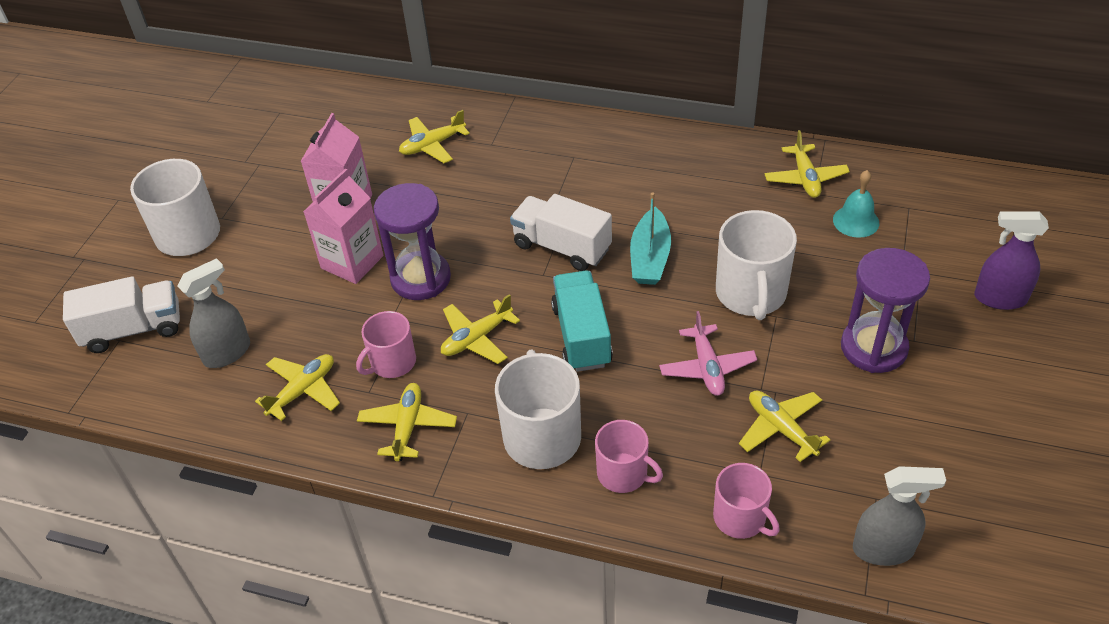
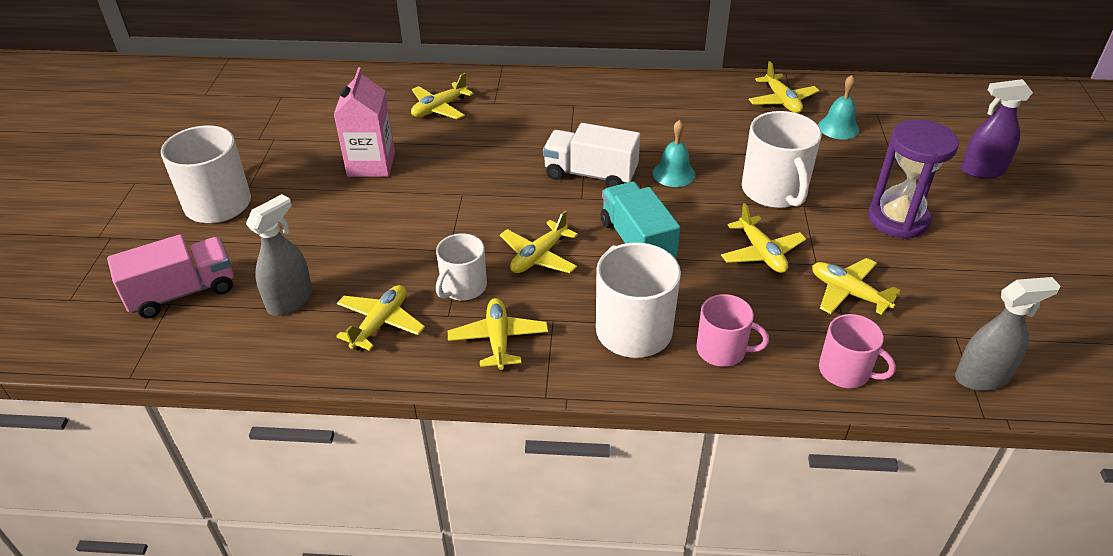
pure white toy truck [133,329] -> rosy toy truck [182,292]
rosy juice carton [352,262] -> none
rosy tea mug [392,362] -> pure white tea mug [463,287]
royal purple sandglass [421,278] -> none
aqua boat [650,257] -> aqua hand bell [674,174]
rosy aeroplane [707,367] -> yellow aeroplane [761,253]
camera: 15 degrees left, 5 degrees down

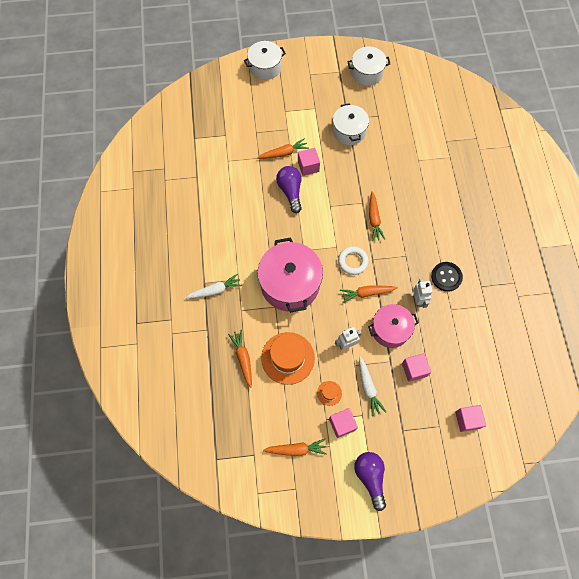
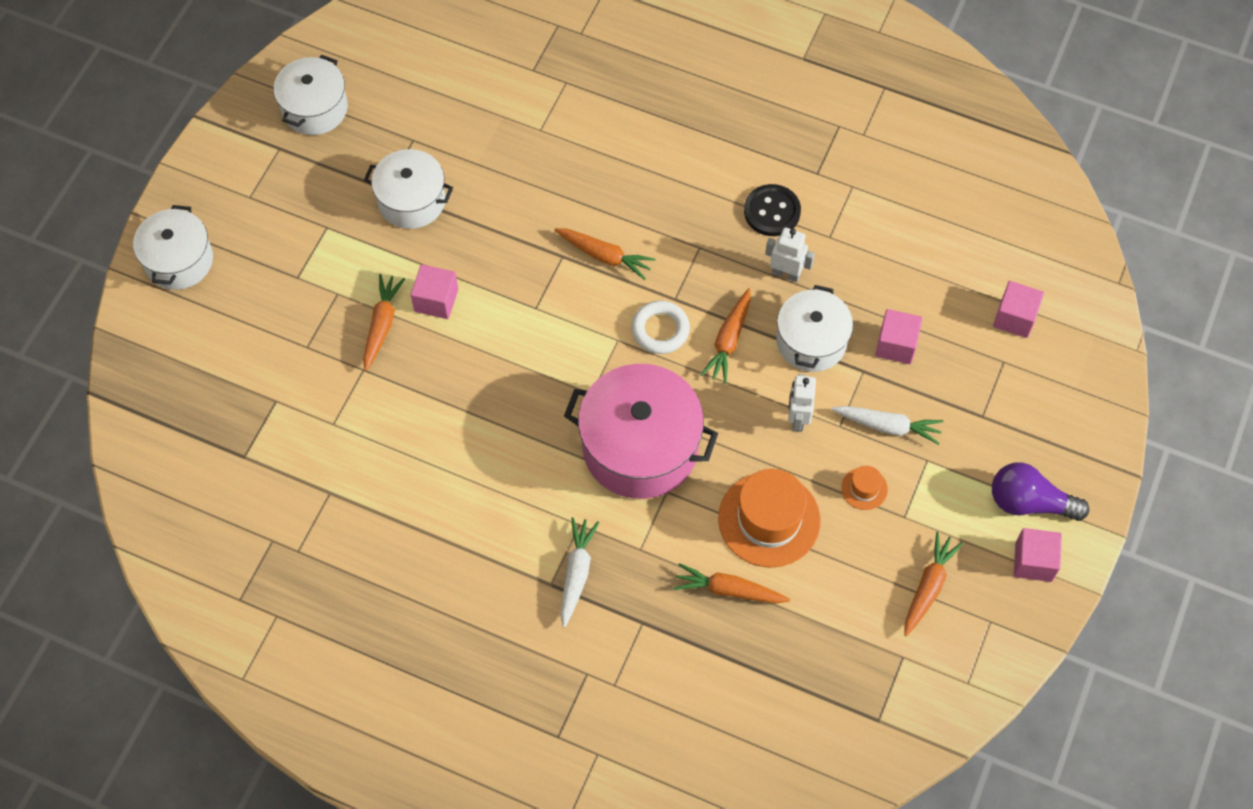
royal purple light bulb [290,191] -> none
rosy cube [342,424] -> rosy cube [1033,561], shifted
rosy cooking pot [390,330] -> pure white cooking pot [811,341]
camera: 60 degrees left, 5 degrees down

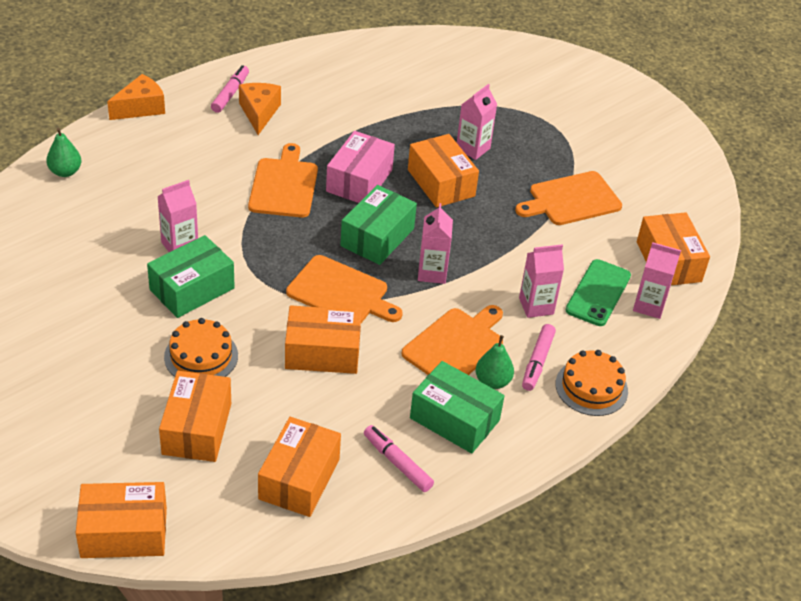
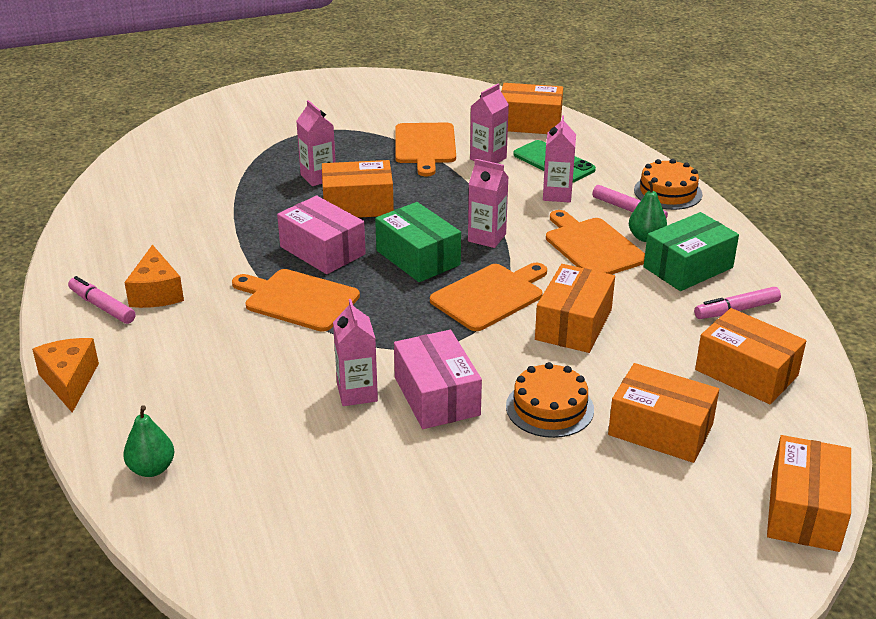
green parcel [192,289] -> rosy parcel [437,396]
orange-coloured piece of cheese [259,113] -> orange-coloured piece of cheese [156,293], 120 degrees counterclockwise
rosy juice carton [649,305] -> rosy juice carton [488,158], shifted
camera: 65 degrees left, 10 degrees down

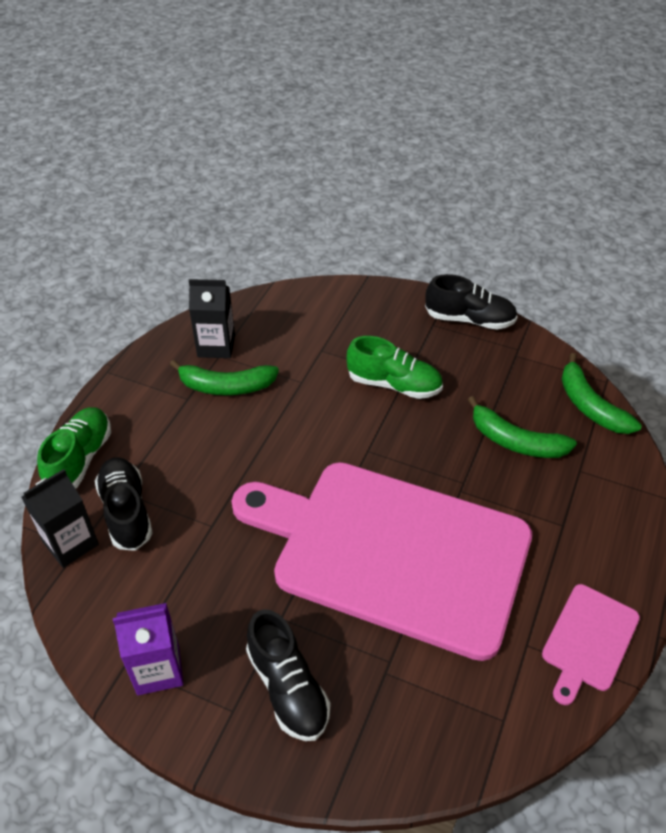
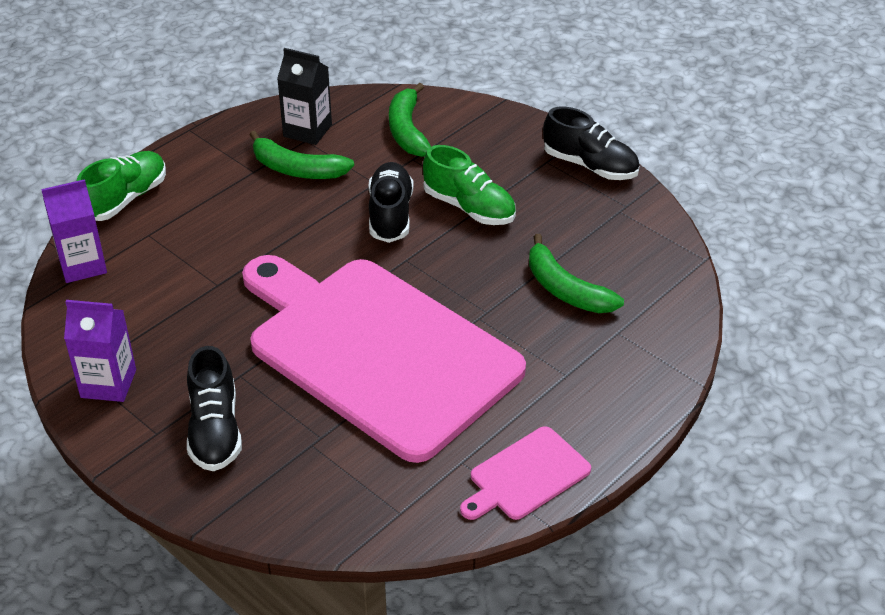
jet-black juice carton [70,543] -> royal purple juice carton [82,265]
jet-black shoe [126,512] -> jet-black shoe [390,215], shifted
green toy banana [590,406] -> green toy banana [407,130], shifted
camera: 20 degrees right, 5 degrees down

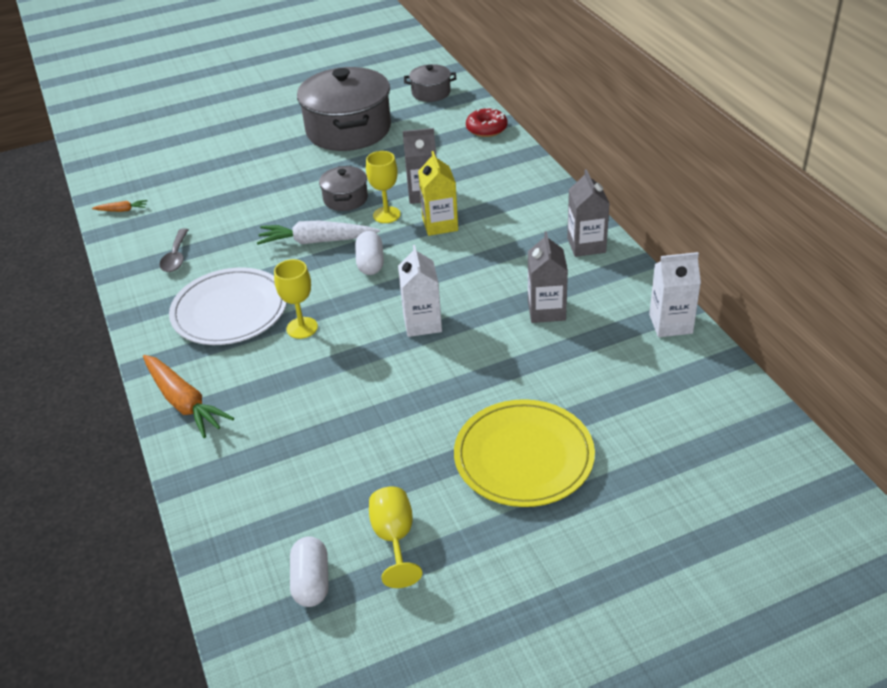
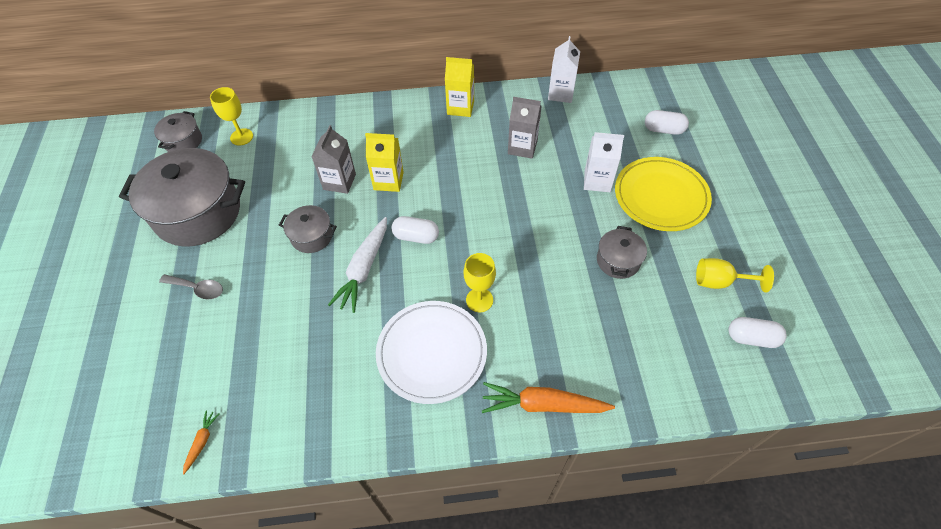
orange-coloured toy carrot [184,402] -> orange-coloured toy carrot [543,405], 150 degrees counterclockwise
ash-grey spoon [176,257] -> ash-grey spoon [198,289], shifted
yellow wine glass [386,215] -> yellow wine glass [241,137], shifted
pure white juice carton [422,323] -> pure white juice carton [597,181], shifted
red donut [486,129] -> none
ash-grey juice carton [586,245] -> yellow juice carton [460,107]
none -> ash-grey cooking pot [618,261]
none -> pure white pill shape [663,130]
camera: 75 degrees left, 15 degrees up

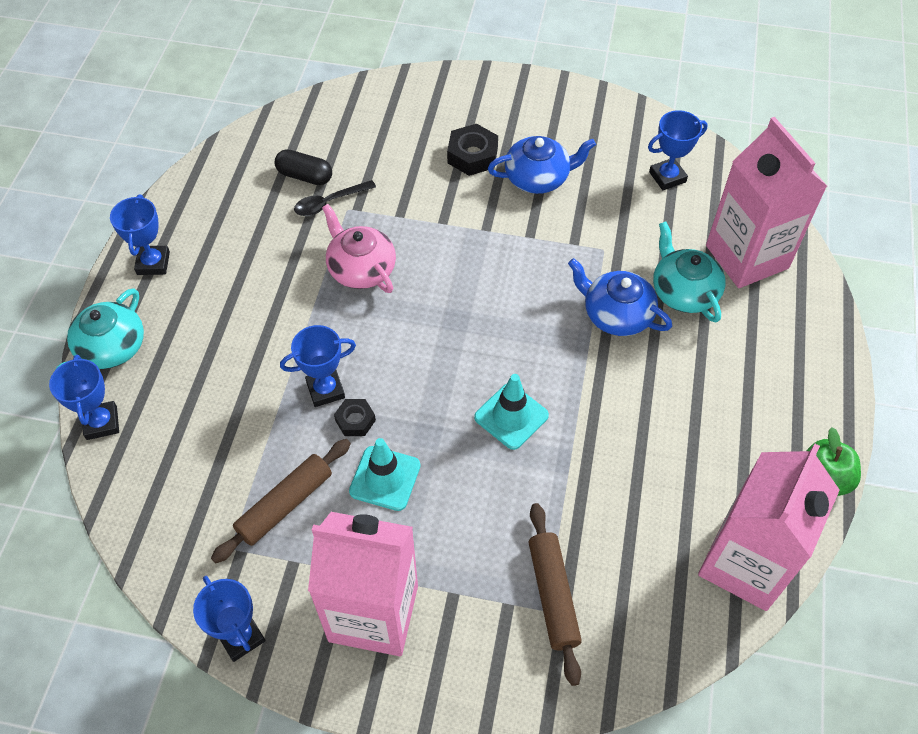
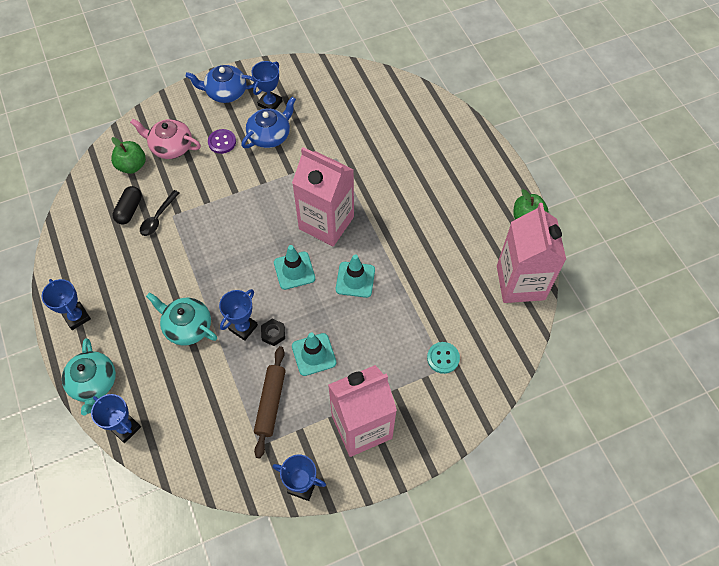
jet-black pill shape [305,176] -> jet-black pill shape [129,210], 60 degrees counterclockwise
rosy teapot [361,269] -> rosy teapot [171,146], shifted
jet-black nut [472,155] -> royal purple sewing button [222,142]
dark brown dough roller [552,595] -> aqua sewing button [443,358]
royal blue teapot [616,314] -> royal blue teapot [225,92], shifted
royal blue prize cup [667,177] -> royal blue prize cup [270,103], shifted
aqua teapot [683,291] -> aqua teapot [187,326], shifted
rosy juice carton [747,257] -> rosy juice carton [326,223], shifted
none -> green toy apple [132,166]
none -> aqua road cone [294,270]
camera: 35 degrees left, 5 degrees up

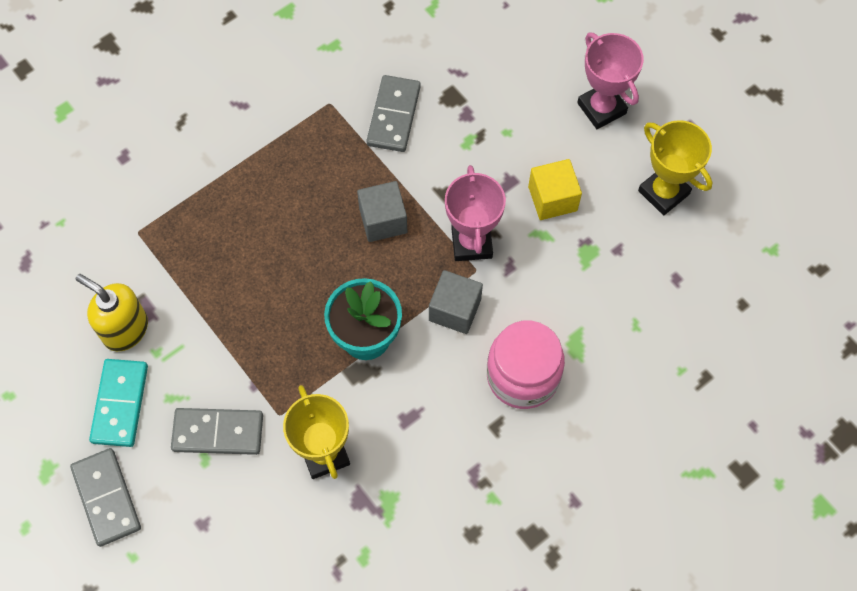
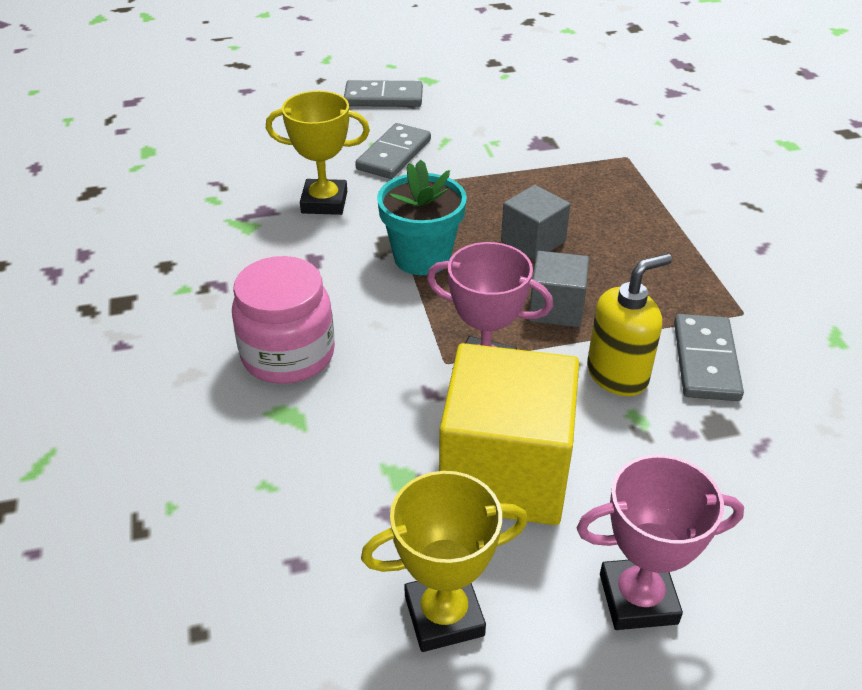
yellow soap pump [125,329] -> yellow soap pump [618,375], shifted
aqua domino tile [120,404] -> none
ash-grey domino tile [394,115] -> ash-grey domino tile [705,361], 60 degrees clockwise
ash-grey cube [455,310] -> ash-grey cube [533,241], shifted
yellow cube [552,198] -> yellow cube [505,472], x1.90
camera: 115 degrees right, 25 degrees down

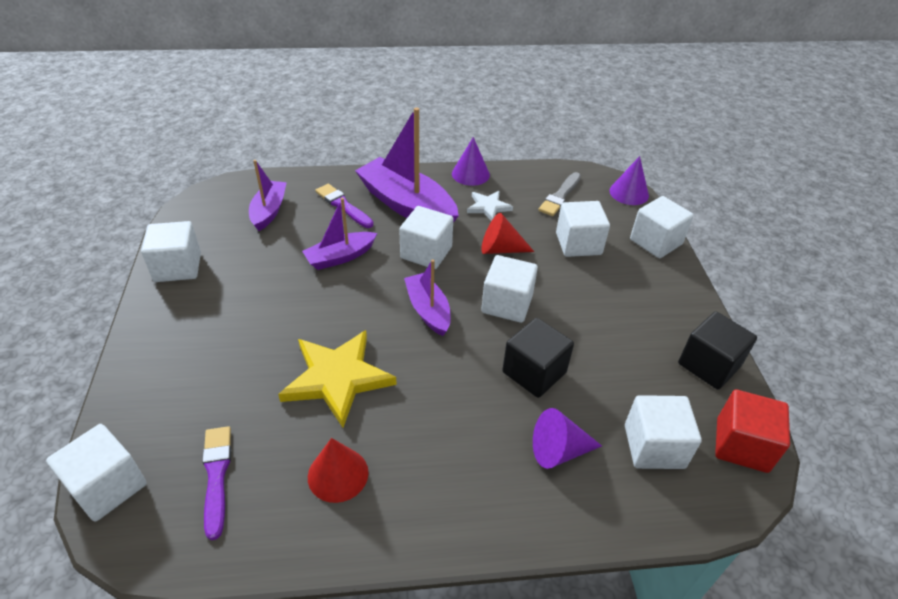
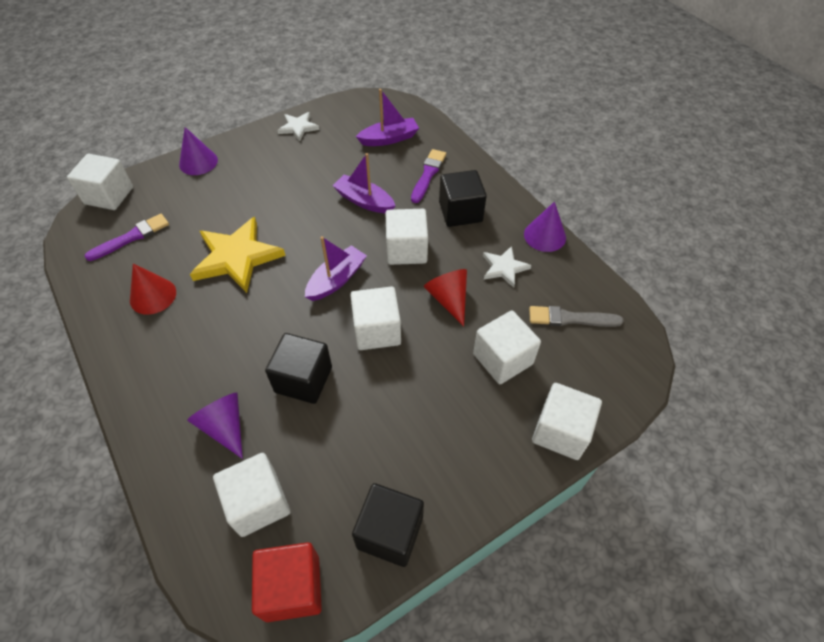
pure white cube [178,267] -> pure white star shape [298,127]
royal purple boat [407,205] -> jet-black cube [460,212]
royal purple solid cone [629,193] -> royal purple solid cone [198,162], shifted
camera: 65 degrees right, 10 degrees up

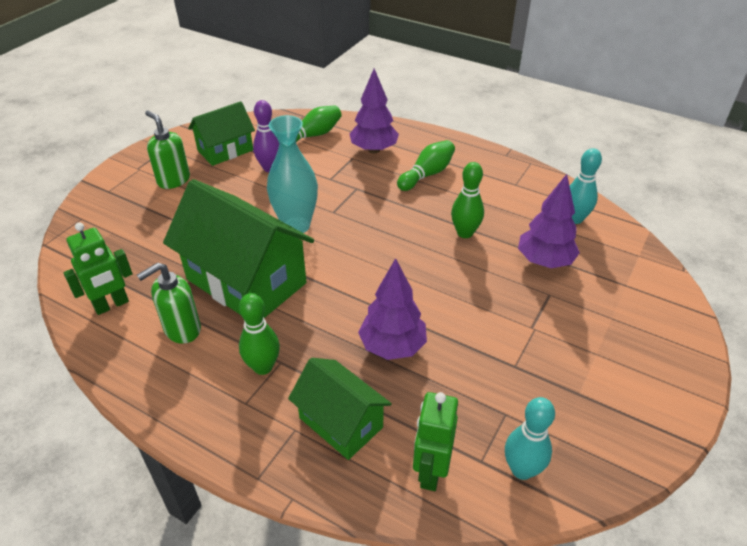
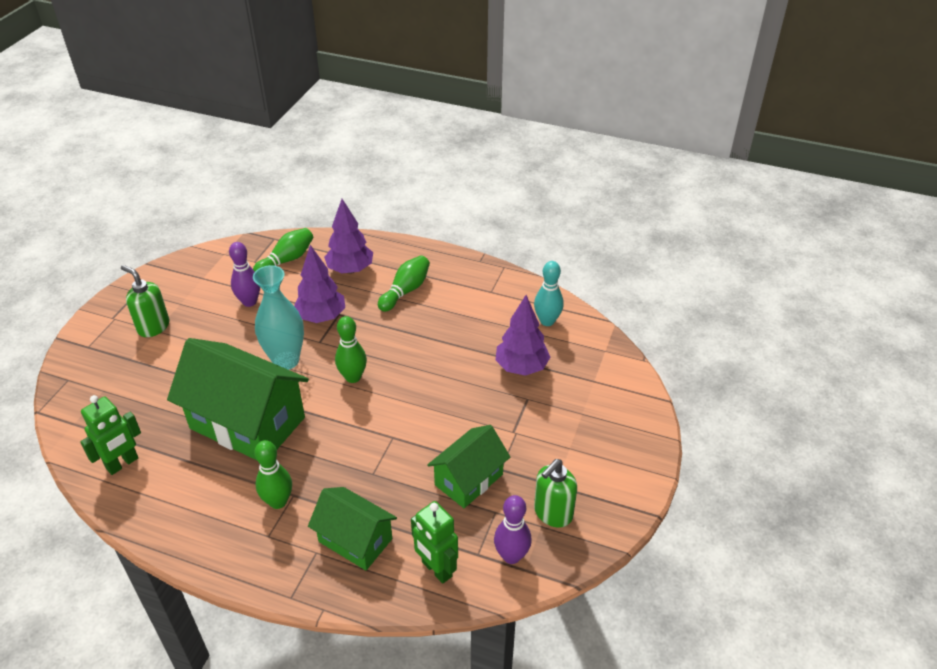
green soap pump [182,329] -> green soap pump [552,513], shifted
green house [225,150] -> green house [469,480], shifted
royal purple fir tree [392,347] -> royal purple fir tree [321,317], shifted
green robot [430,472] -> green robot [436,569], 45 degrees counterclockwise
green tenpin [465,233] -> green tenpin [353,377], shifted
aqua tenpin [522,469] -> royal purple tenpin [511,556]
camera: 10 degrees left, 0 degrees up

